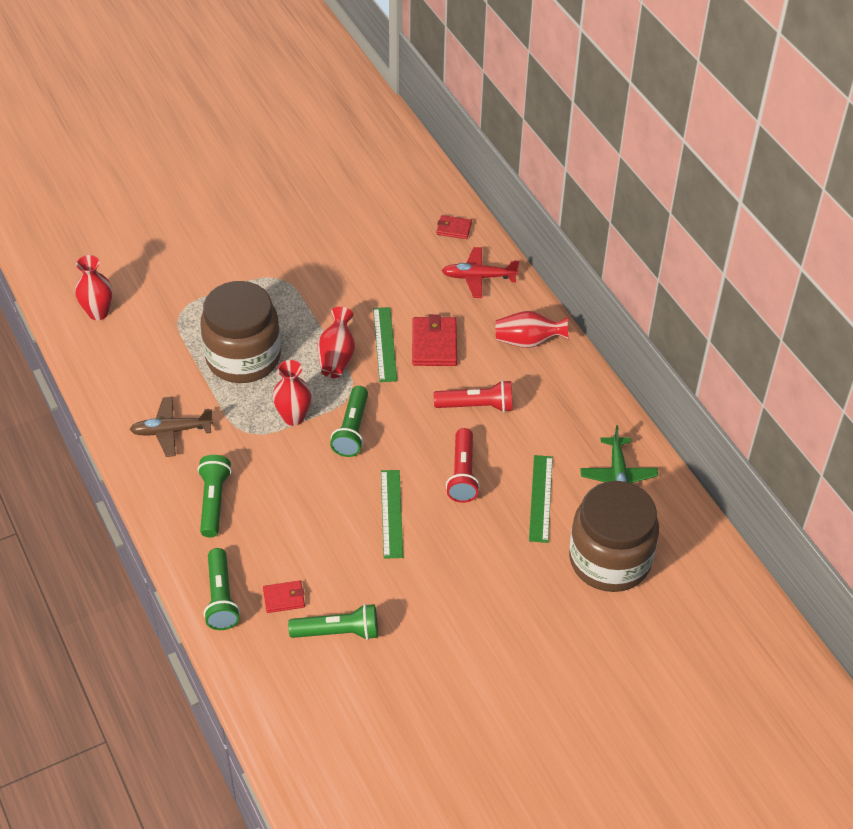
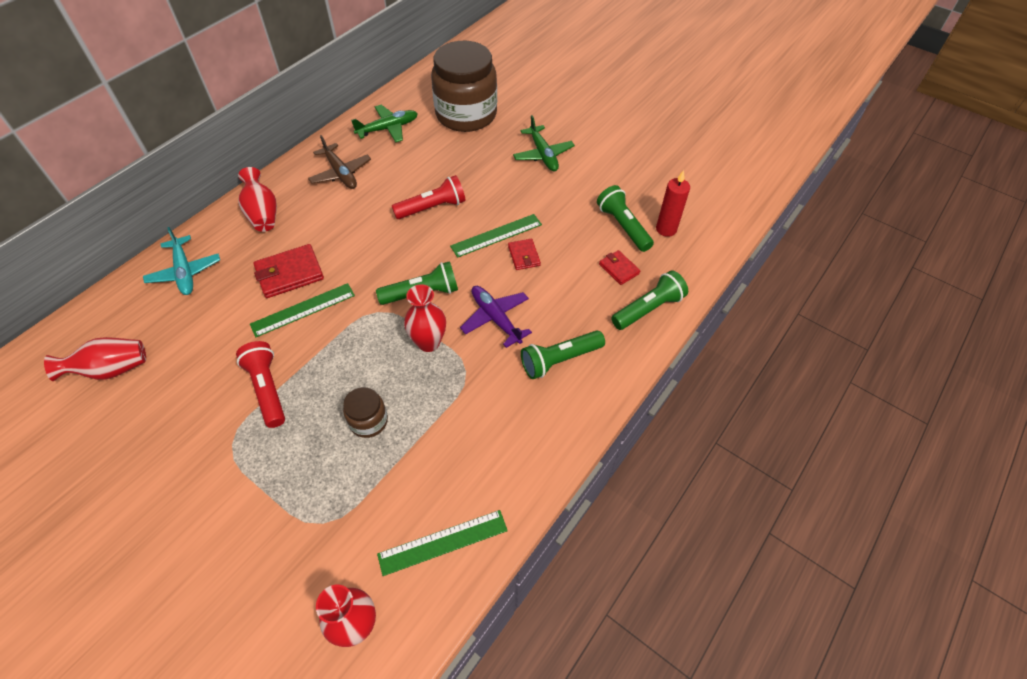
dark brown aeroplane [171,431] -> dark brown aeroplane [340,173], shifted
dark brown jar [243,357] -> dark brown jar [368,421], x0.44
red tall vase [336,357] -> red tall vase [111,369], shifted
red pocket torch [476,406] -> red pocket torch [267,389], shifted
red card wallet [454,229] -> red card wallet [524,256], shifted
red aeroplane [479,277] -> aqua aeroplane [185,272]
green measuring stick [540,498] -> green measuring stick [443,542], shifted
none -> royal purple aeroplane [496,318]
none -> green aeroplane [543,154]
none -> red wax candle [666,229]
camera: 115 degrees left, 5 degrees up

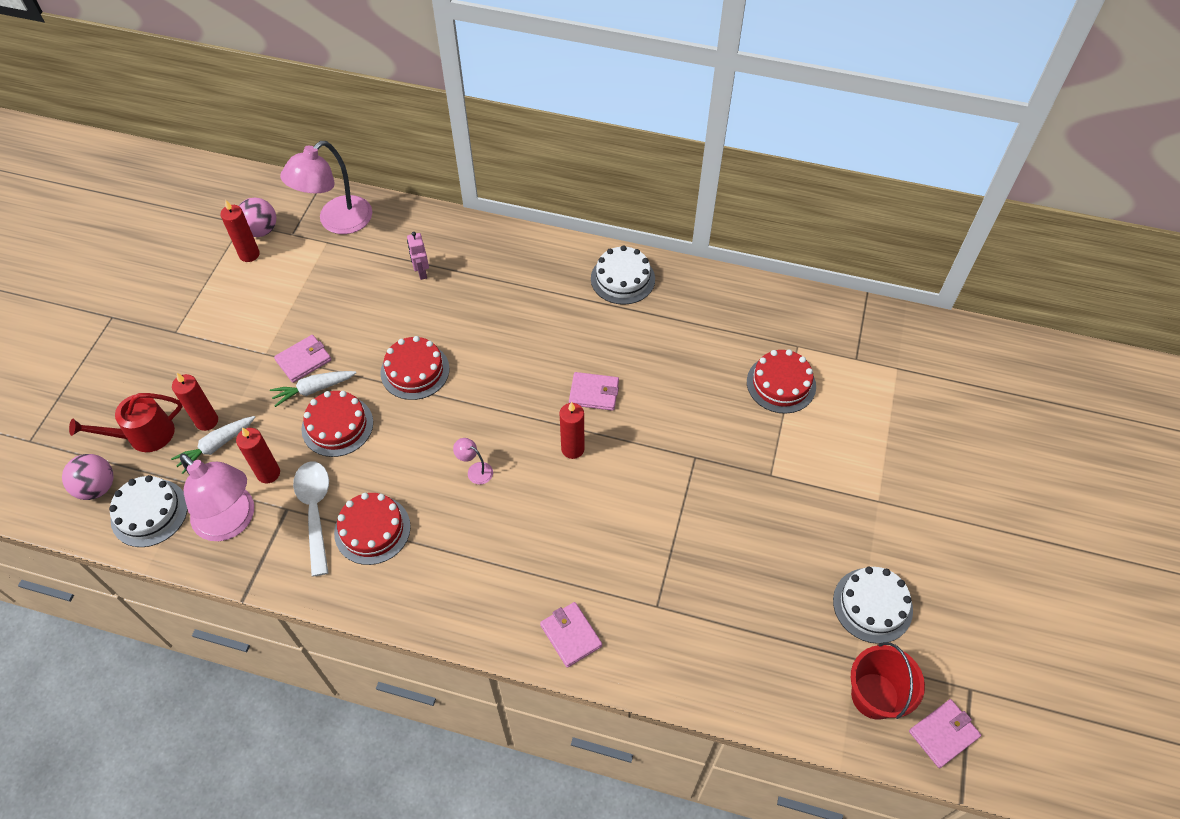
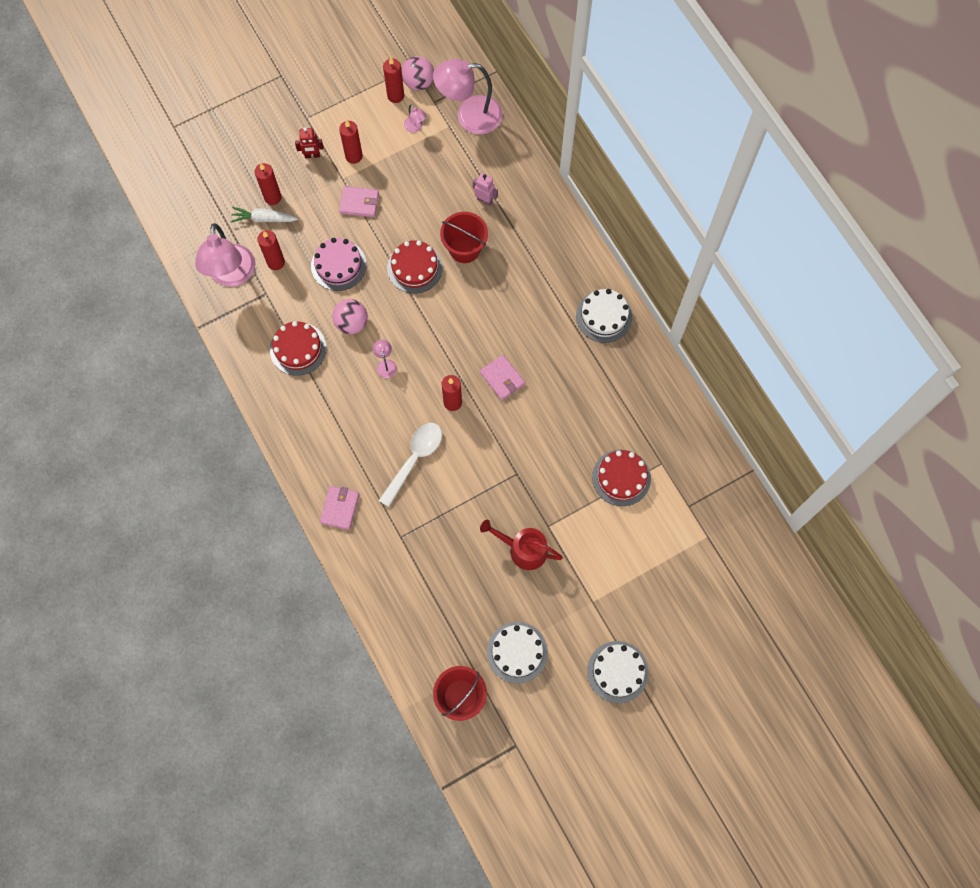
rosy play ball [97,487] -> rosy play ball [352,323], shifted
red watering can [144,435] -> red watering can [523,549], shifted
pure white cake [149,512] -> pure white cake [617,671], shifted
pure white toy carrot [313,389] -> none
pure white spoon [315,511] -> pure white spoon [414,459], shifted
red cake [337,425] -> rosy cake [338,265]
rosy robot [421,272] -> rosy robot [484,200], 90 degrees clockwise
rosy card wallet [943,734] -> none
none -> red robot [312,155]
none -> red wax candle [354,156]
none -> rosy desk lamp [415,127]
none -> red sand bucket [464,248]
camera: 45 degrees right, 15 degrees up

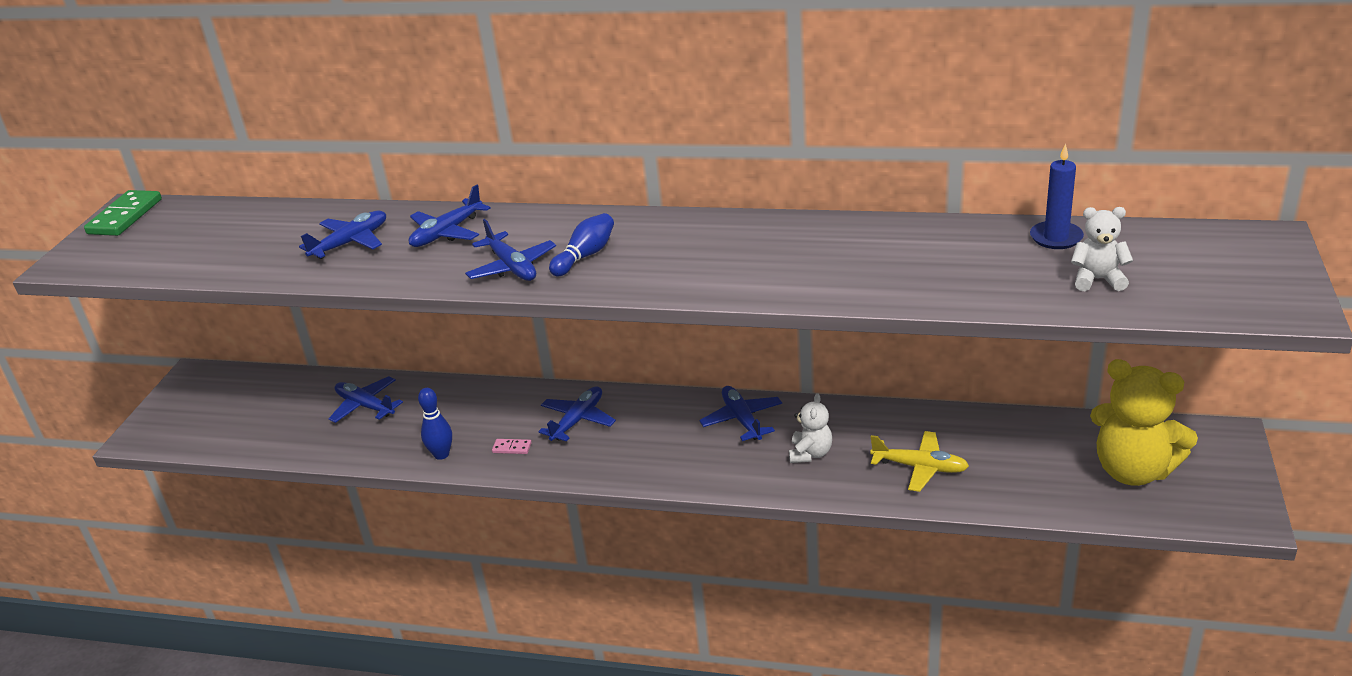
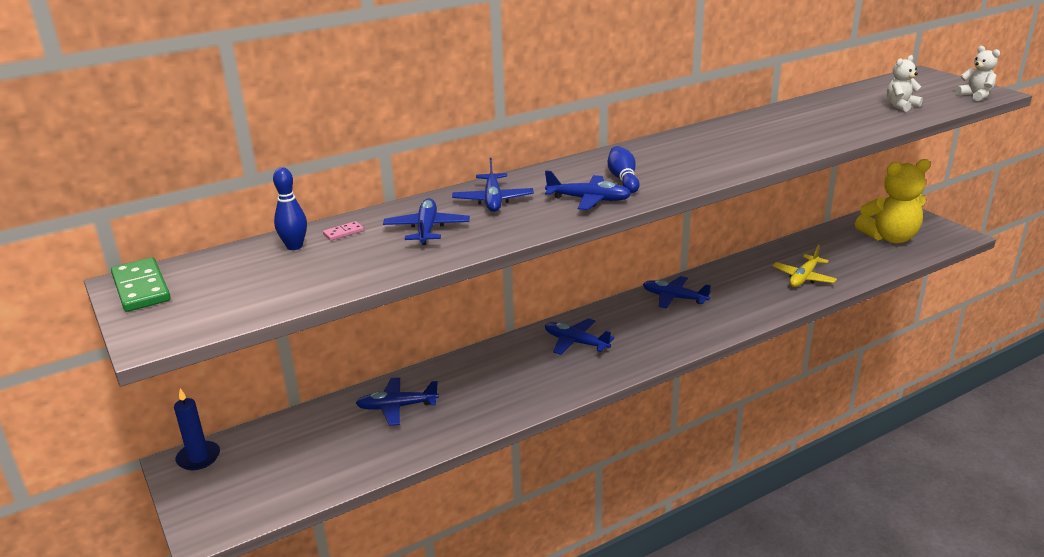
royal blue tenpin [441,454] -> royal blue tenpin [294,246], shifted
rosy domino tile [512,448] -> rosy domino tile [343,233], shifted
royal blue aeroplane [578,420] -> royal blue aeroplane [575,342], 45 degrees counterclockwise
pure white stuffed bear [810,453] -> pure white stuffed bear [975,96], shifted
yellow aeroplane [920,467] -> yellow aeroplane [803,277], 150 degrees clockwise
royal blue wax candle [1056,238] -> royal blue wax candle [198,458], shifted
camera: 45 degrees left, 5 degrees down

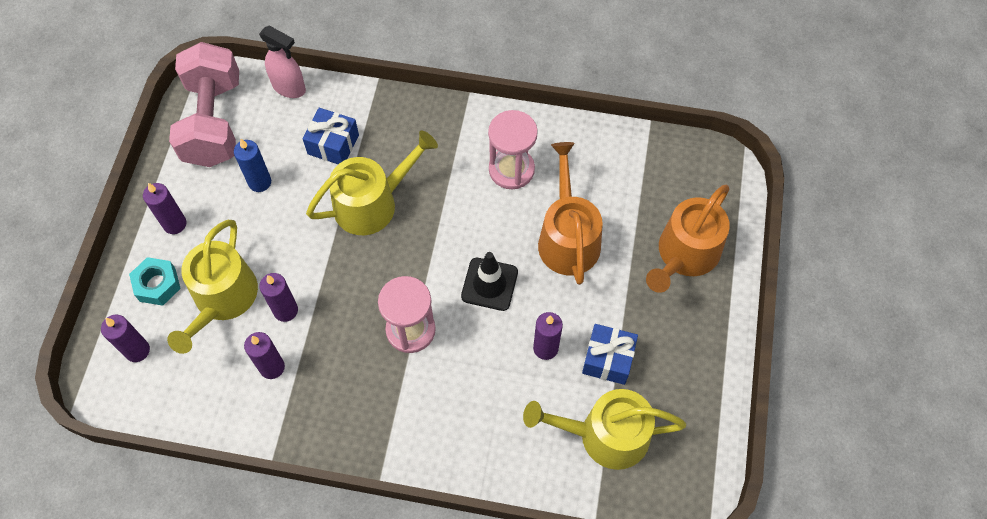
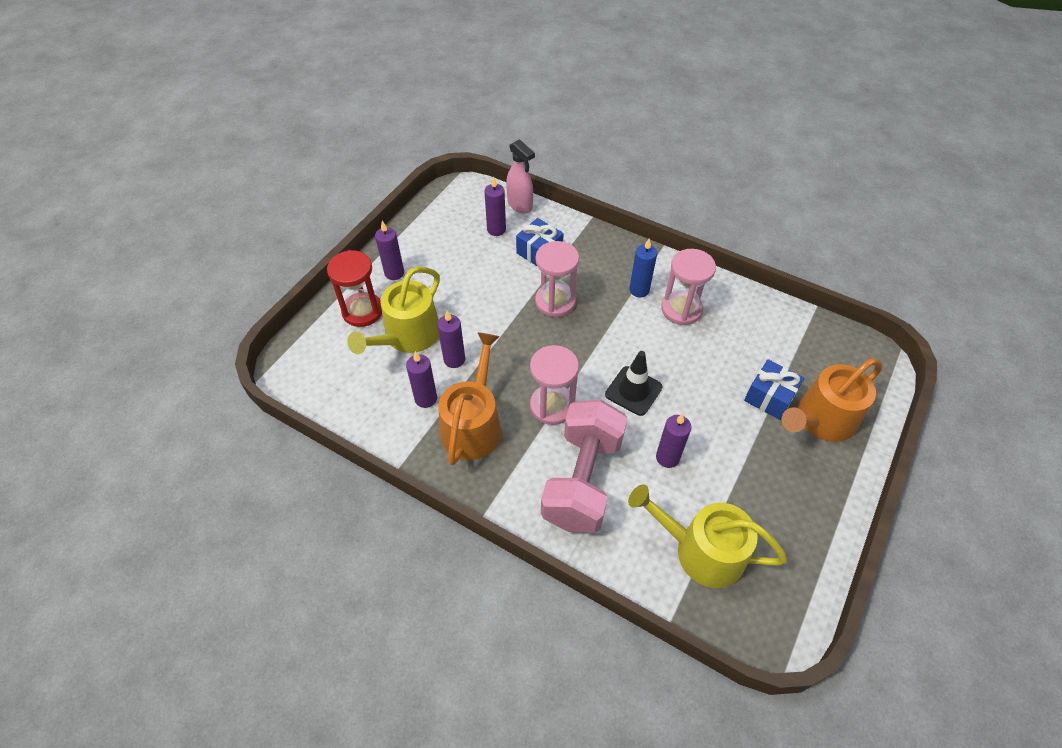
royal purple wax candle [137,350] -> royal purple wax candle [496,230], shifted
aqua nut [157,284] -> red sandglass [362,311]
rosy free weight [213,122] -> rosy free weight [582,480], shifted
royal blue wax candle [260,182] -> royal blue wax candle [639,290], shifted
yellow watering can [372,203] -> rosy sandglass [555,302]
orange-coloured watering can [568,238] -> orange-coloured watering can [473,425], shifted
royal blue present [608,359] -> royal blue present [769,397], shifted
camera: 20 degrees right, 10 degrees down

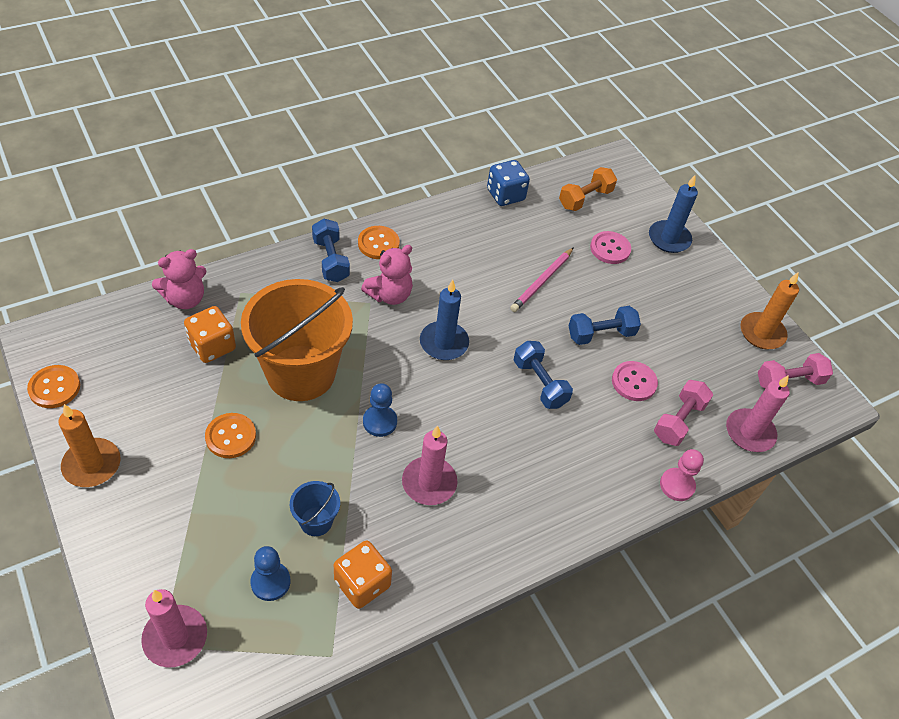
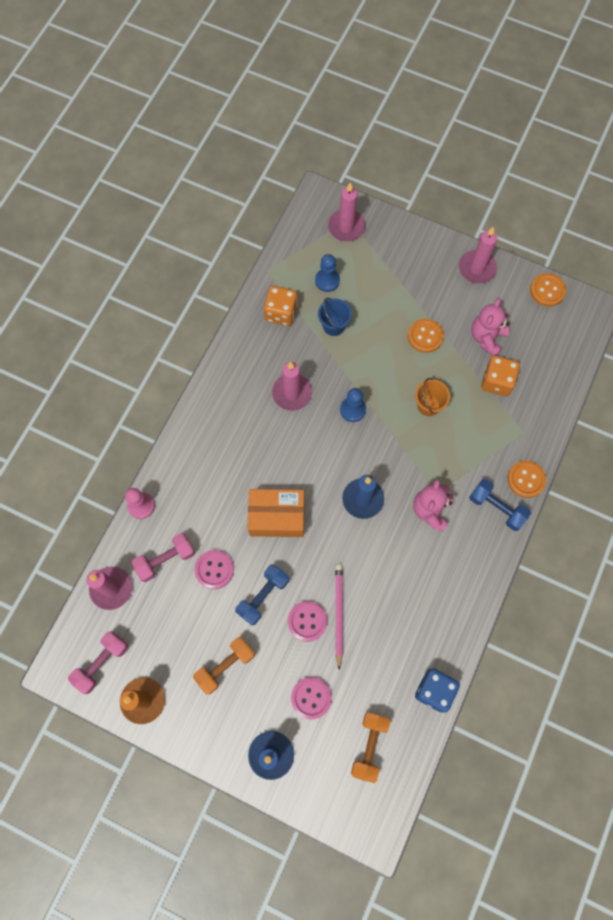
orange-coloured wax candle [92,465] -> rosy wax candle [477,268]
rosy stuffed bear [185,299] -> rosy stuffed bear [487,338], shifted
orange-coloured sand bucket [301,373] -> orange-coloured sand bucket [428,405], x0.42
orange-coloured sewing button [378,244] -> orange-coloured sewing button [526,479], shifted
royal blue free weight [539,383] -> orange-coloured parcel [277,517]
rosy free weight [679,421] -> rosy free weight [165,559], 60 degrees clockwise
none -> orange-coloured free weight [225,666]
none -> rosy sewing button [307,621]
camera: 150 degrees right, 20 degrees up

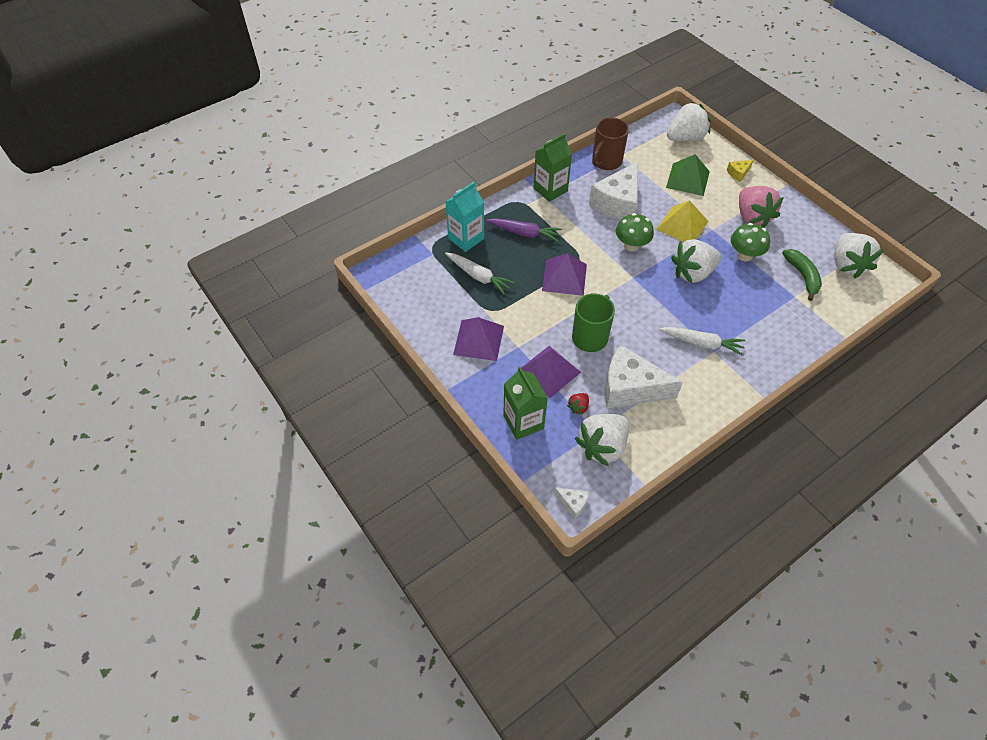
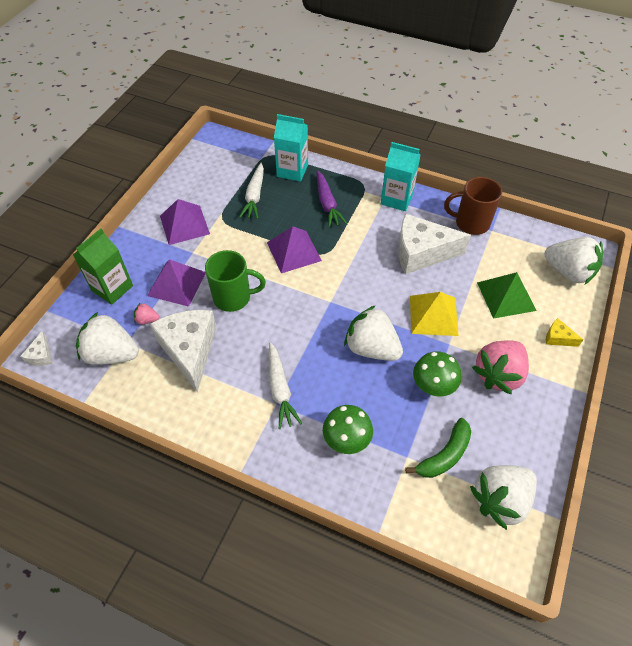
green juice carton [550,189] -> aqua juice carton [397,199]
red berry [578,407] -> rosy berry [147,320]
green fungus [631,245] -> green fungus [346,440], shifted
camera: 60 degrees right, 0 degrees up

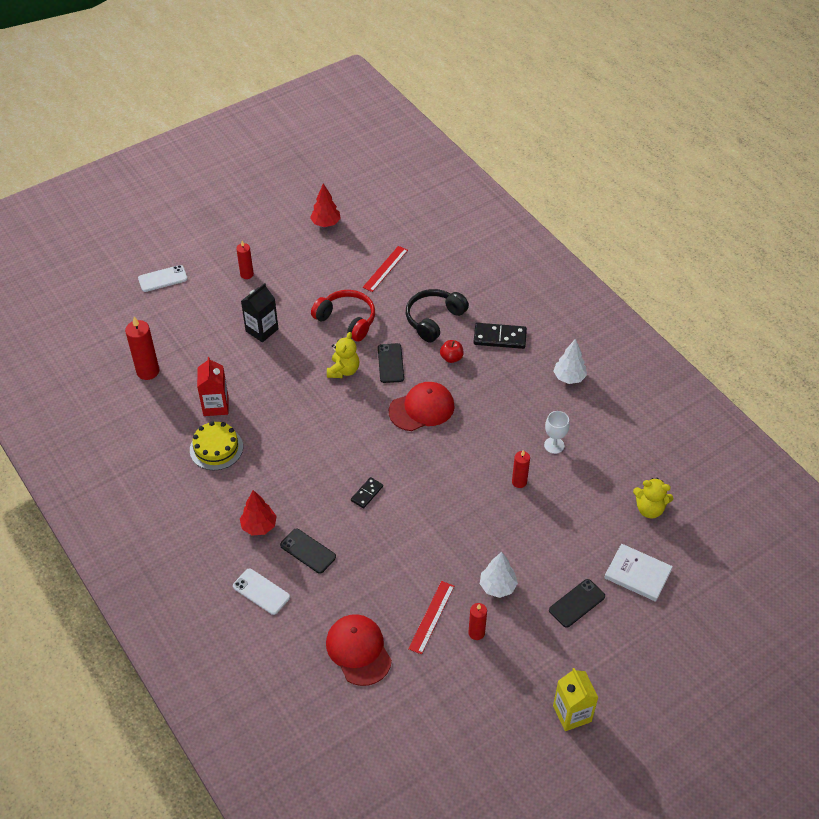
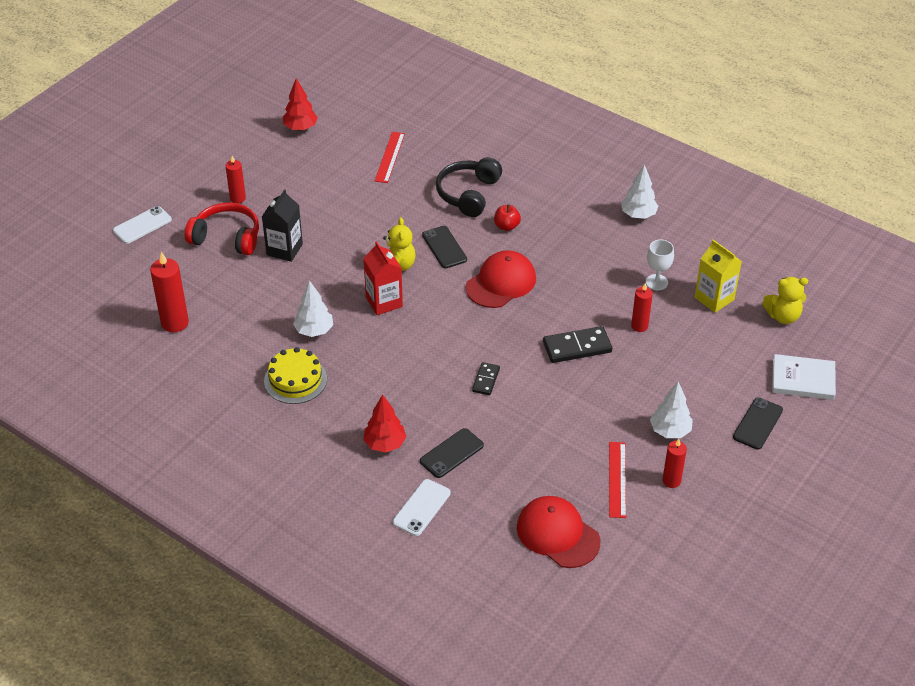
red juice carton [216,405] -> red juice carton [384,302], shifted
pure white smartphone [261,592] -> pure white smartphone [421,508], 75 degrees counterclockwise
jet-black smartphone [308,551] -> jet-black smartphone [451,453], 60 degrees counterclockwise
red headphones [347,320] -> red headphones [227,237], shifted
jet-black domino tile [500,337] -> jet-black domino tile [577,347], shifted
yellow juice carton [572,713] -> yellow juice carton [714,298], shifted
none -> pure white fir tree [314,331]
camera: 20 degrees left, 5 degrees down

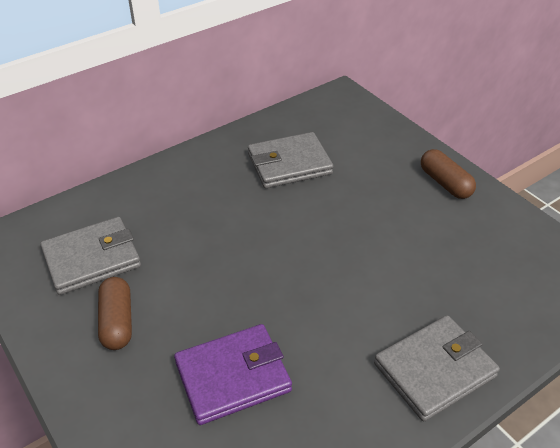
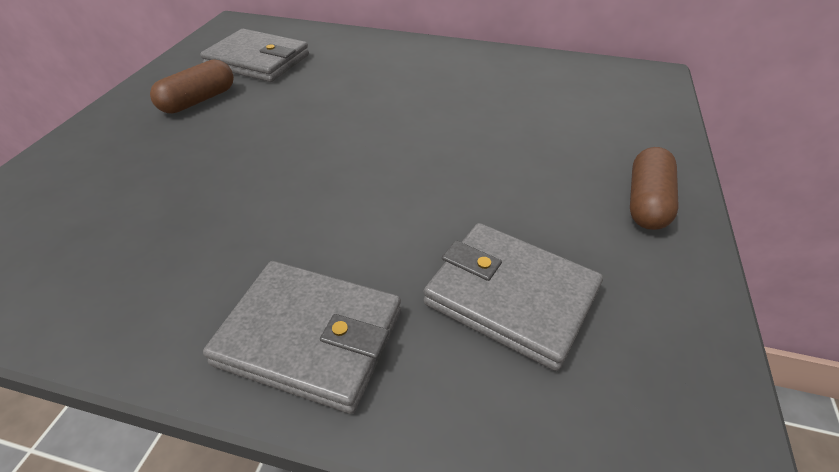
royal purple card wallet [233,376] -> none
ash-grey card wallet [289,164] -> ash-grey card wallet [511,297], shifted
camera: 50 degrees right, 0 degrees up

